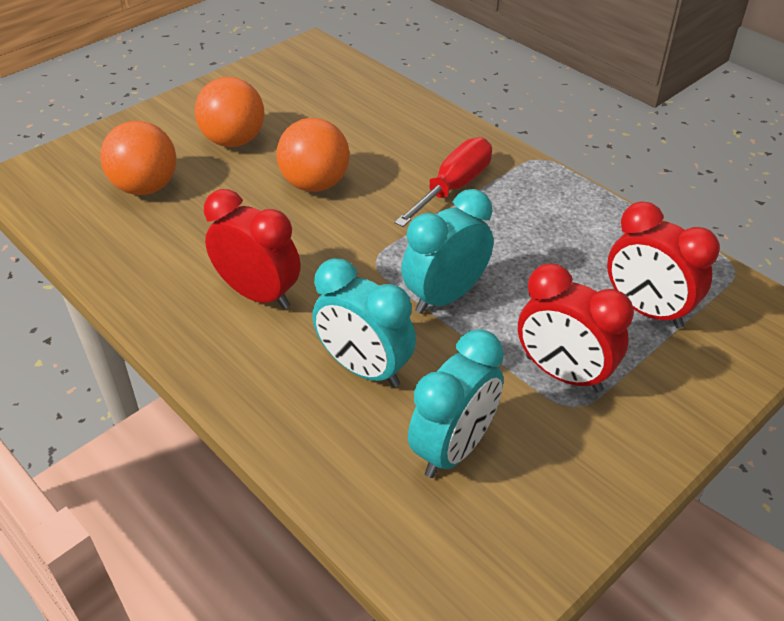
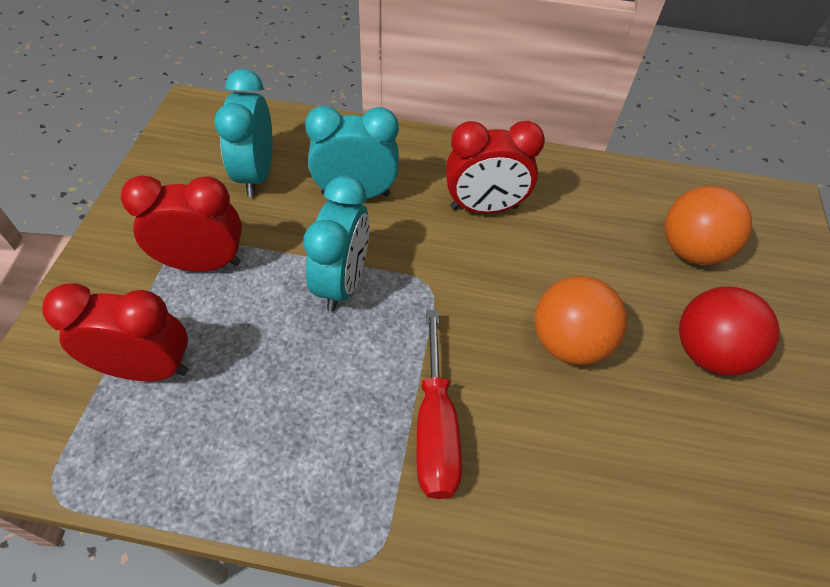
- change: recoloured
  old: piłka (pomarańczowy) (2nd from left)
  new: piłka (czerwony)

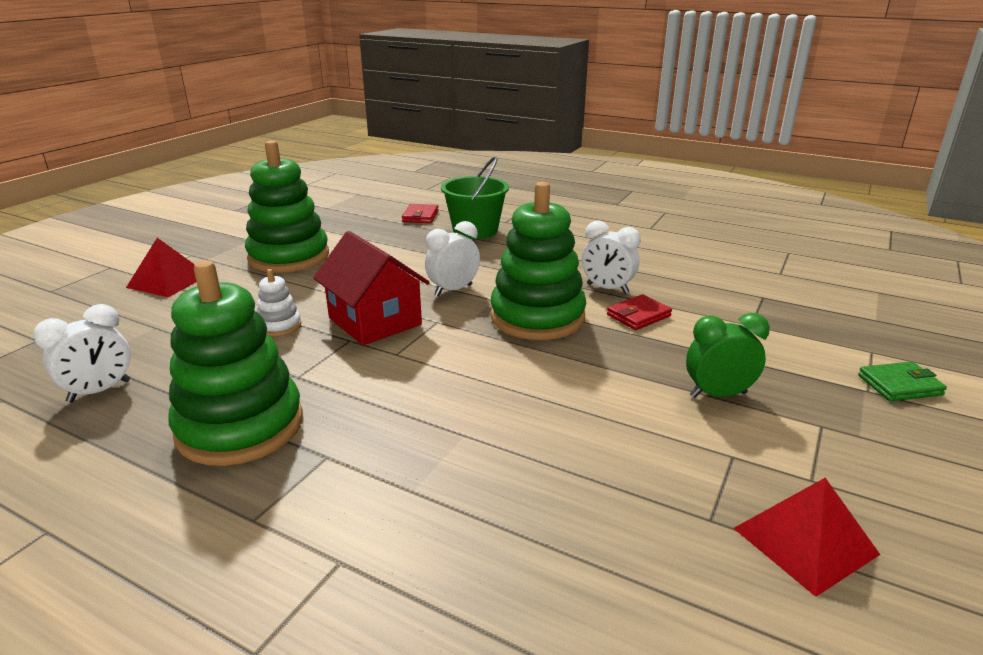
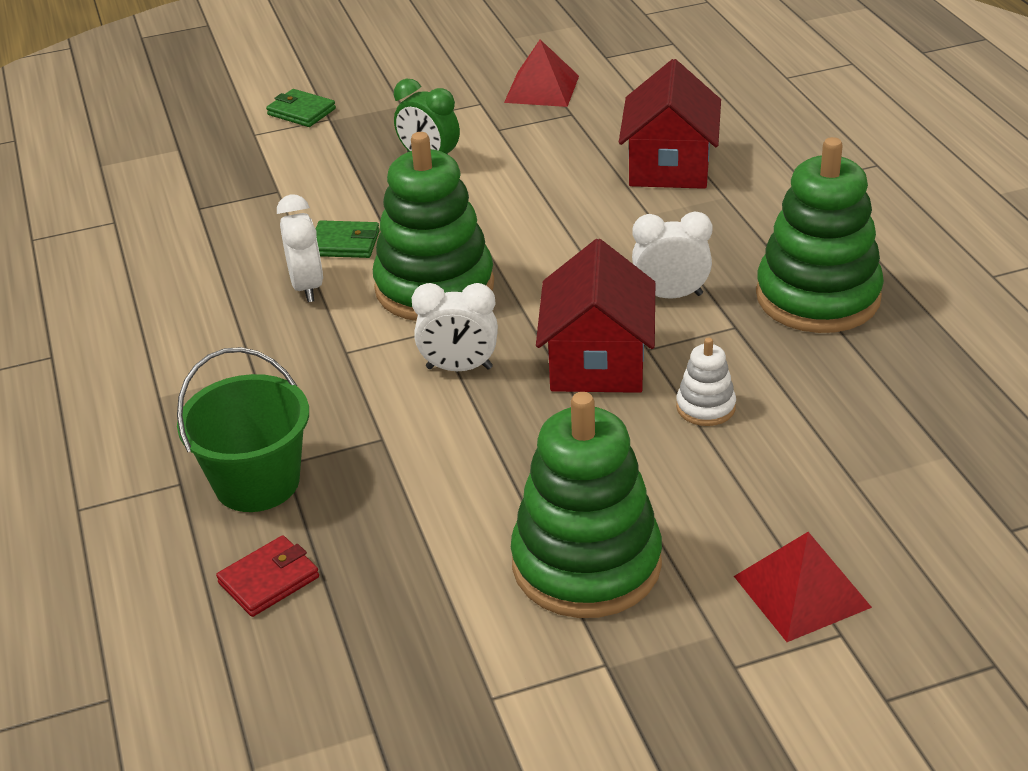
- change: added
  new: domek (czerwony) (2nd from left)
- change: moved
  old: budzik (biały) (1st from left in the first image)
  new: budzik (biały) (3rd from left)
- change: recoloured
  old: portfel (czerwony) (2nd from left)
  new: portfel (zielony) (2nd from left)

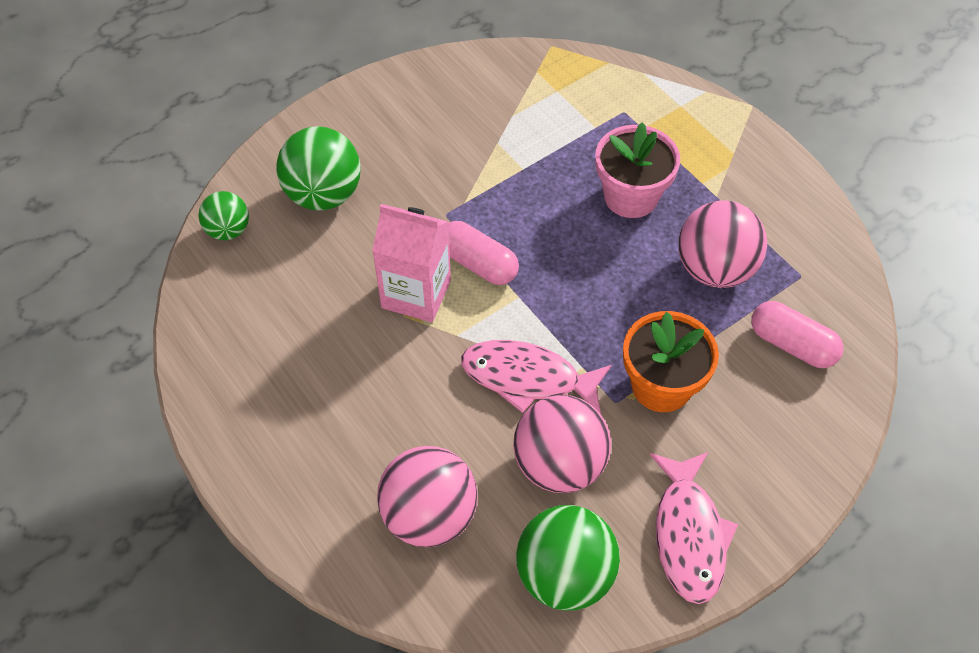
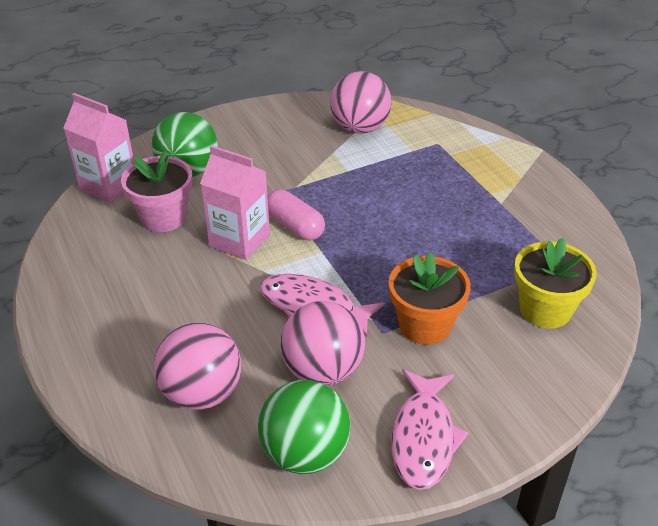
- change: moved
  old: doniczka (różowy)
- change: moved
  old: piłka (różowy) (3rd from left)
- change: replaced
  old: piłka (zielony) (1st from left)
  new: karton mleka (różowy) (1st from left)
- change: replaced
  old: kapsułka (różowy) (2nd from left)
  new: doniczka (żółty)

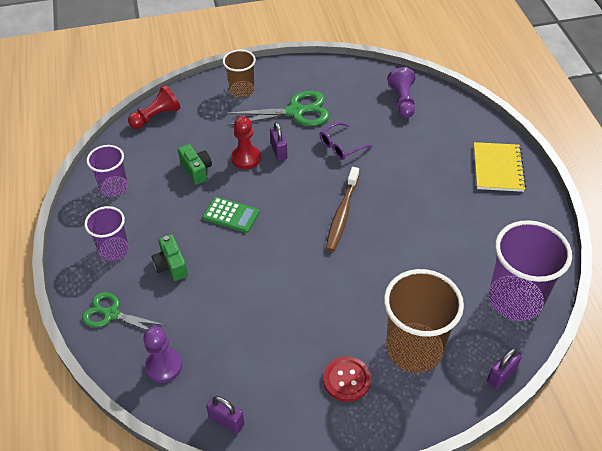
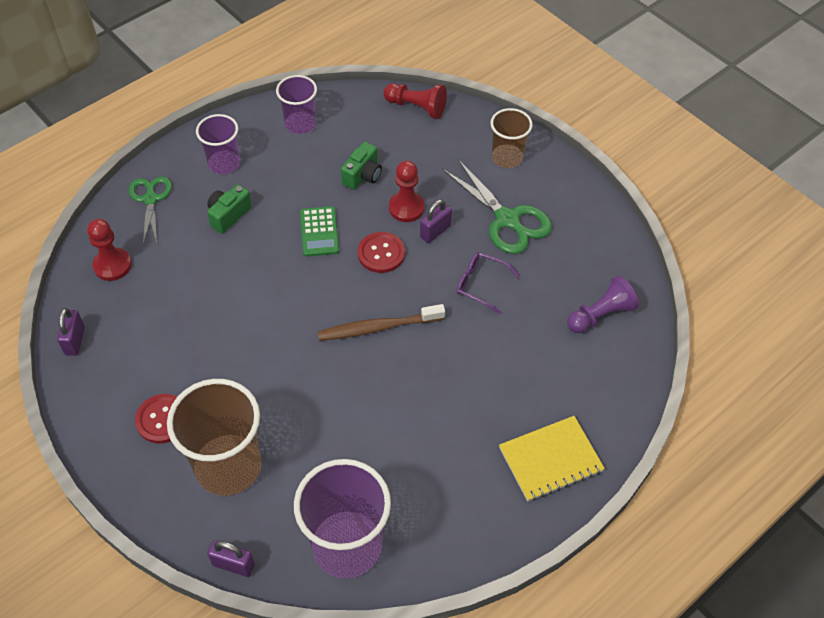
- change: added
  new: guzik (czerwony) (2nd from left)
- change: recoloured
  old: pionek (fioletowy) (1st from left)
  new: pionek (czerwony) (1st from left)

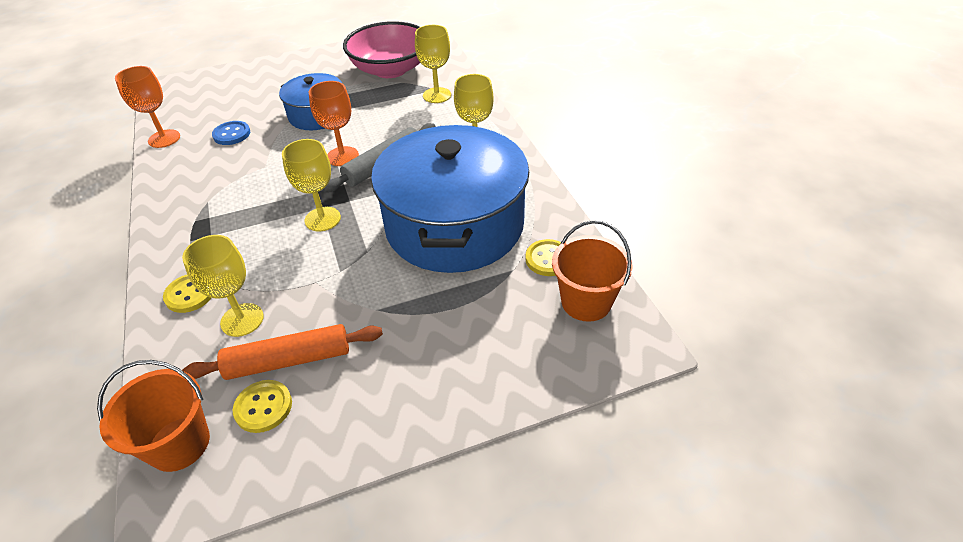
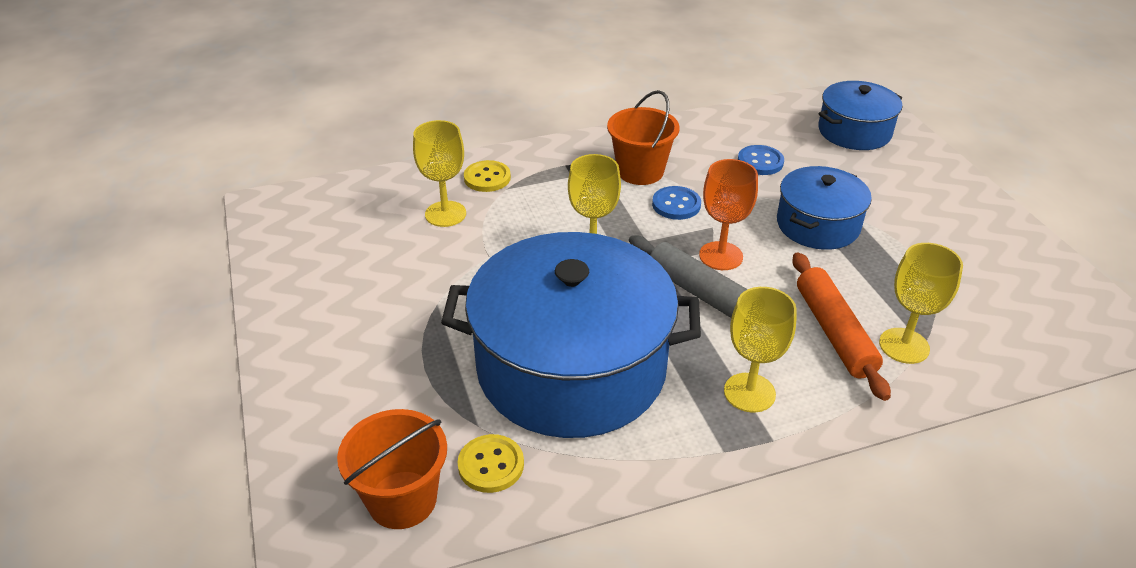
- change: removed
  old: kielich (pomarańczowy) (1st from left)
- change: removed
  old: guzik (żółty) (2nd from left)
- change: removed
  old: miska (różowy)
- change: added
  new: guzik (niebieski) (1st from left)
- change: added
  new: garnek (niebieski) (3rd from left)
- change: moved
  old: wiadro (pomarańczowy) (1st from left in the first image)
  new: wiadro (pomarańczowy) (2nd from left)
- change: moved
  old: wałek do ciasta (pomarańczowy)

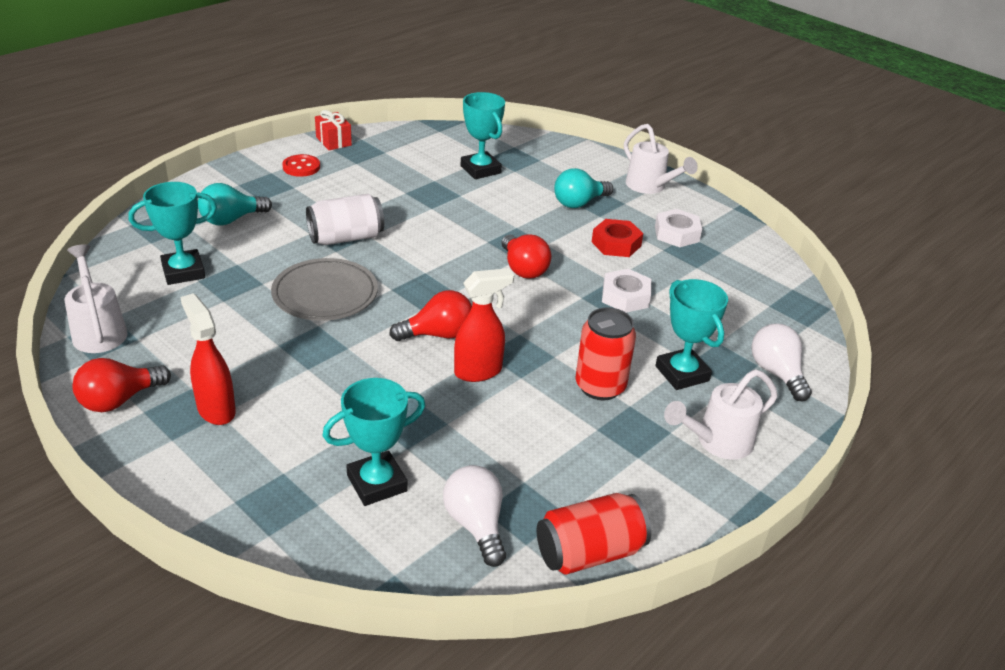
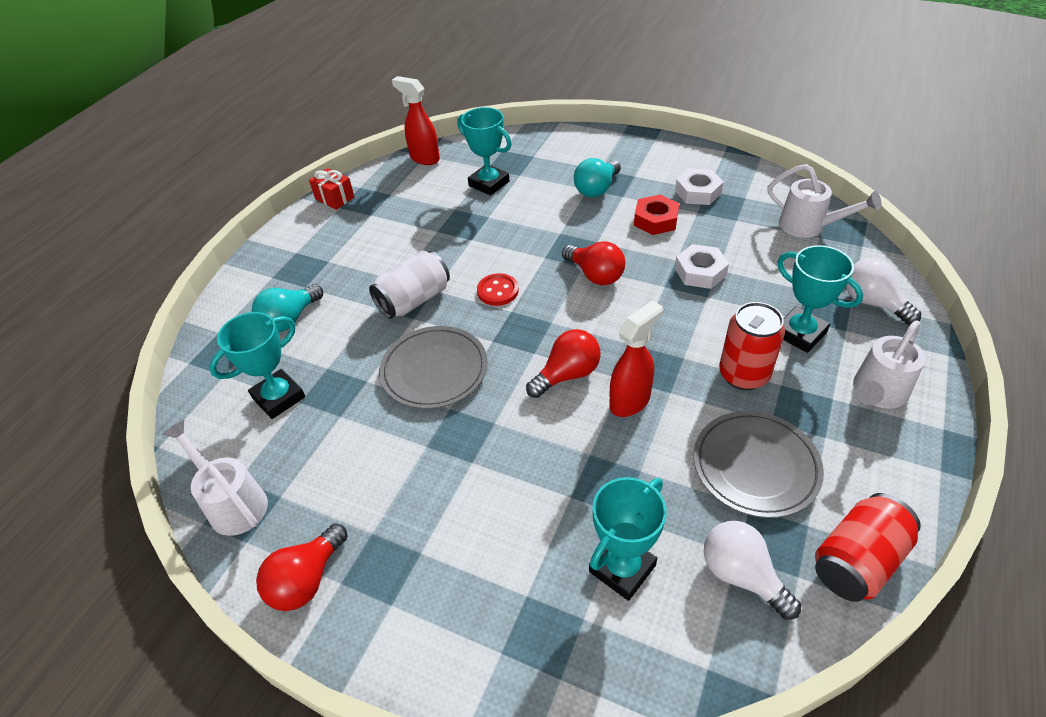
- change: added
  new: talerz (szary) (2nd from left)
- change: moved
  old: spryskiwacz (czerwony) (1st from left)
- change: moved
  old: guzik (czerwony)
- change: moved
  old: konewka (biały) (2nd from left)

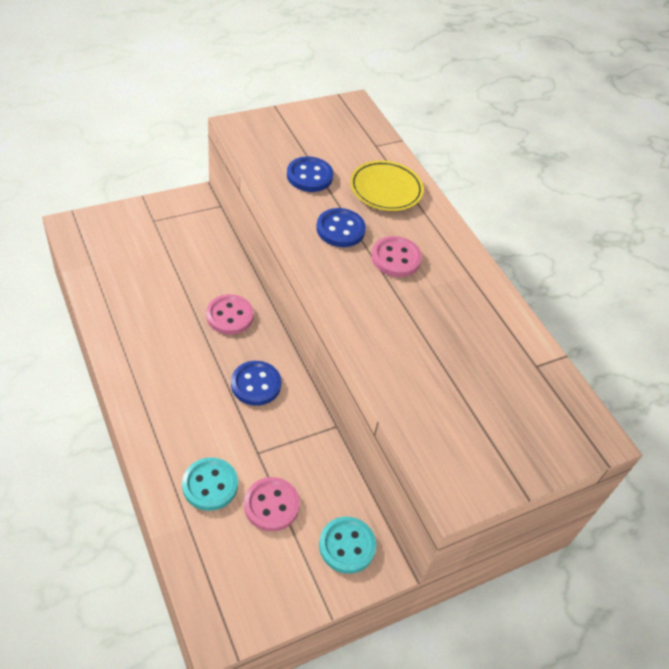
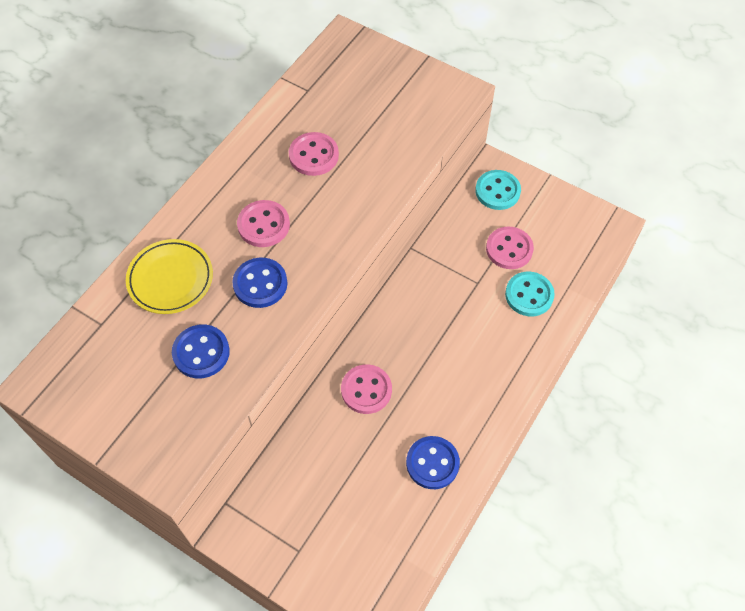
- change: added
  new: guzik (różowy) (2nd from left)
- change: moved
  old: guzik (niebieski) (1st from left in the first image)
  new: guzik (niebieski) (3rd from left)

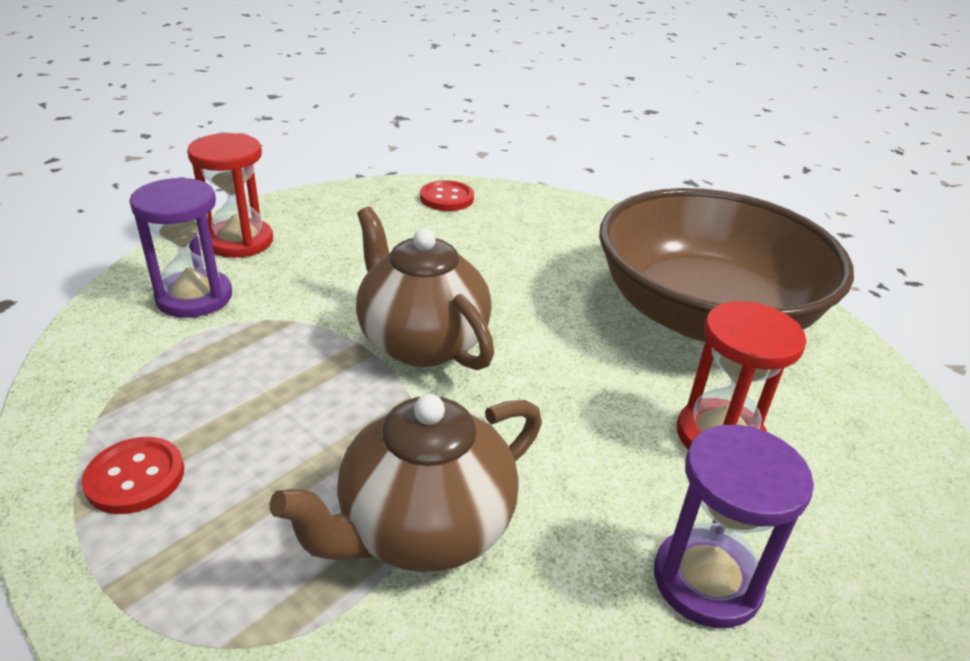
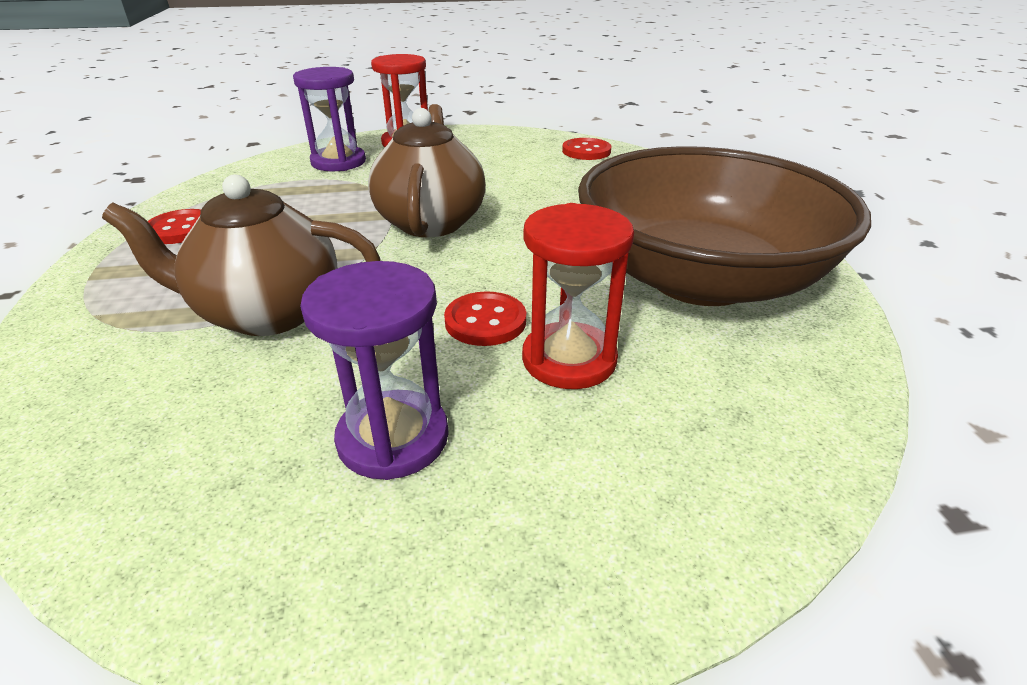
- change: added
  new: guzik (czerwony) (2nd from left)

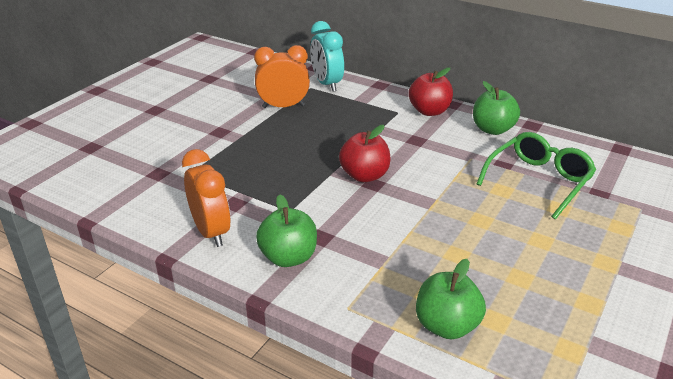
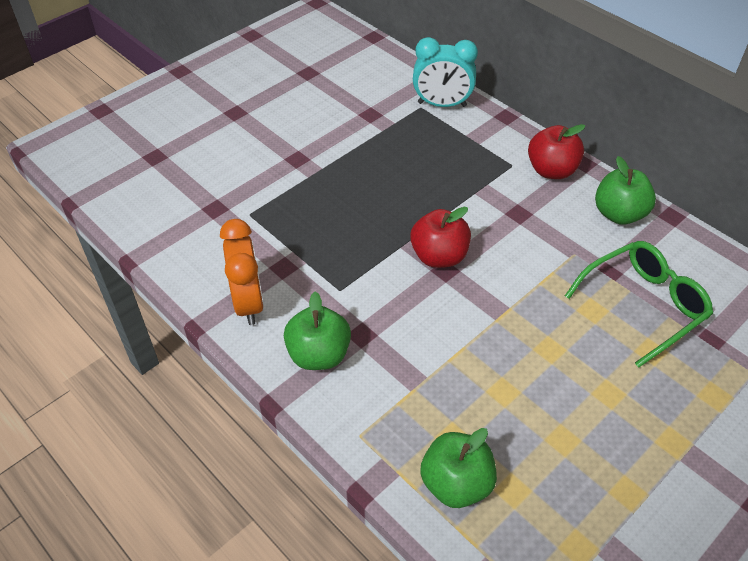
- change: removed
  old: budzik (pomarańczowy) (2nd from left)
- change: turned
  old: budzik (turkusowy)
  degrees: -75

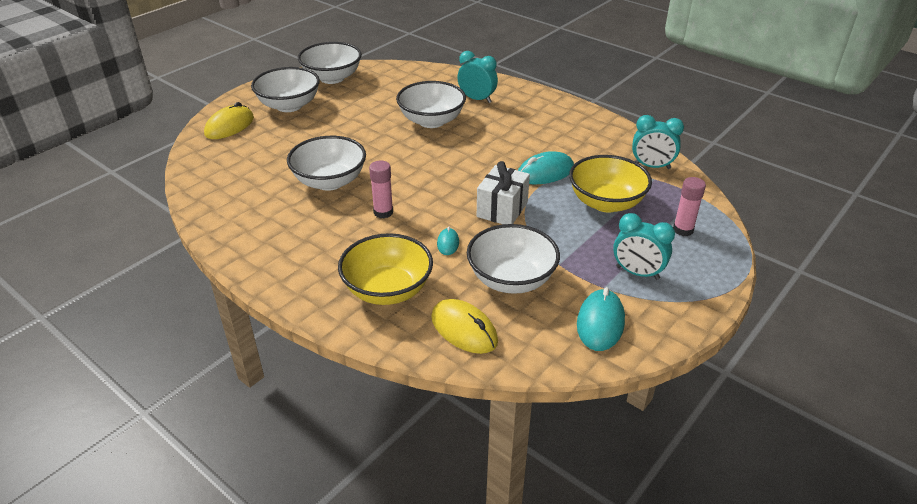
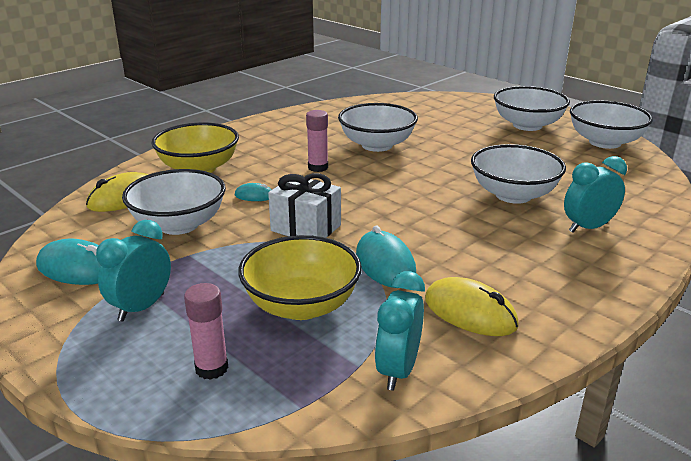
- change: moved
  old: myszka (żółty) (1st from left in the first image)
  new: myszka (żółty) (2nd from left)
- change: turned
  old: budzik (turkusowy) (1st from left in the first image)
  degrees: -150

